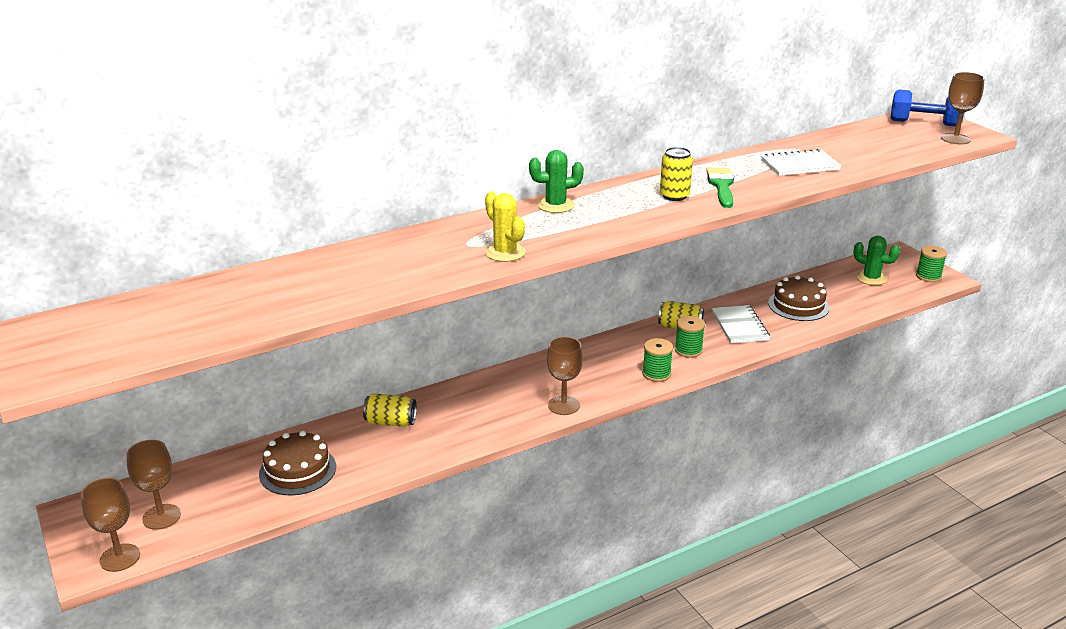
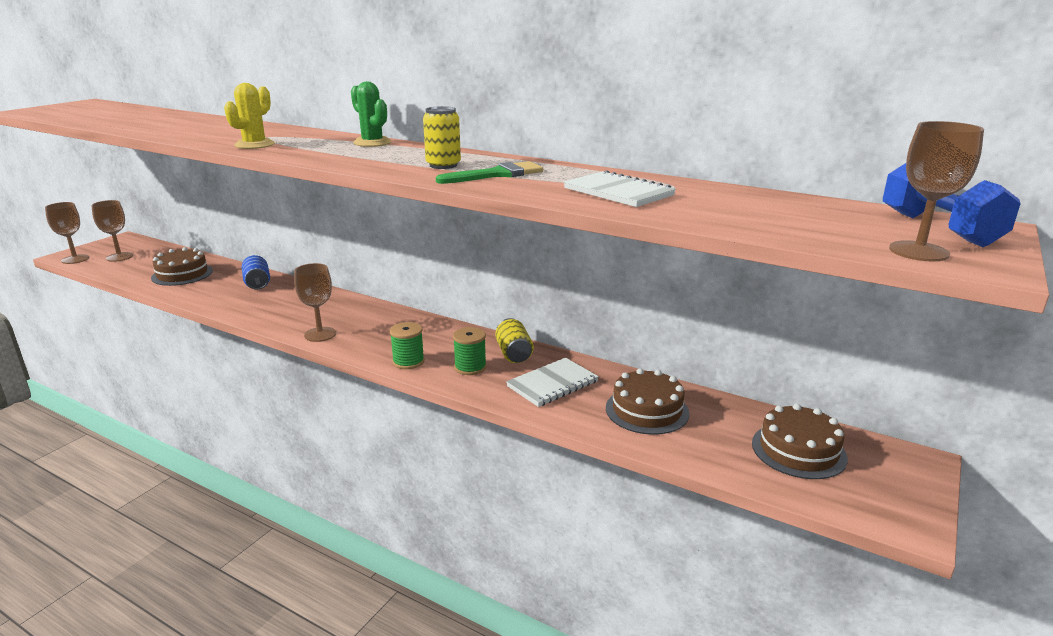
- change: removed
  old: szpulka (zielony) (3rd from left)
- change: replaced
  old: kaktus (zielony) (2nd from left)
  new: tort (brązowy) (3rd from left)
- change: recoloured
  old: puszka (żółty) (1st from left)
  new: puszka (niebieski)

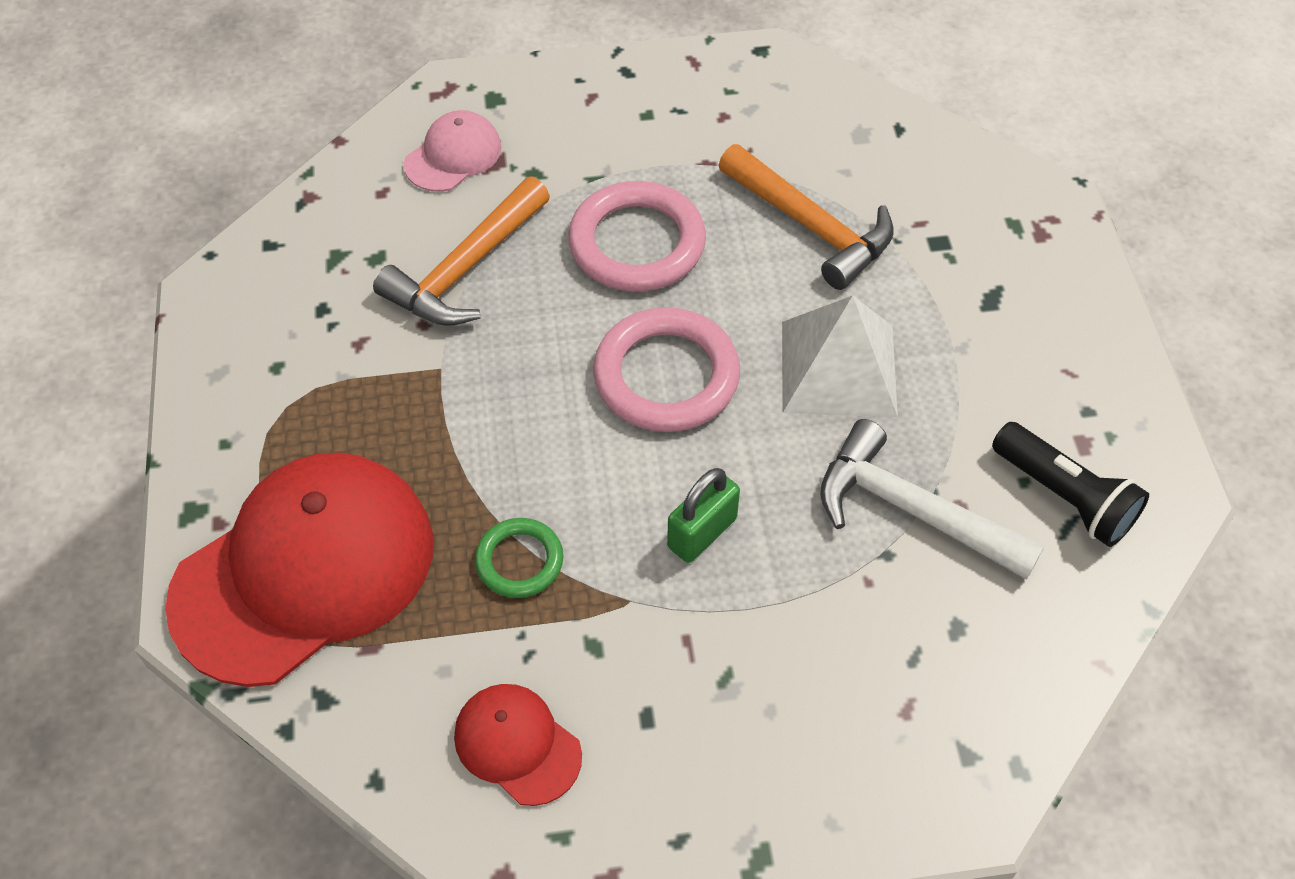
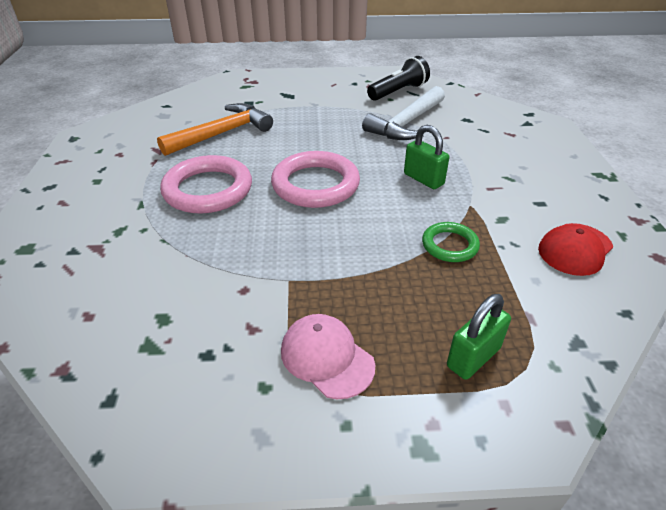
- change: removed
  old: młotek (pomarańczowy) (1st from left)
- change: removed
  old: piramida (biały)
- change: moved
  old: czapka (różowy)
- change: replaced
  old: czapka (czerwony) (1st from left)
  new: kłódka (zielony) (2nd from left)

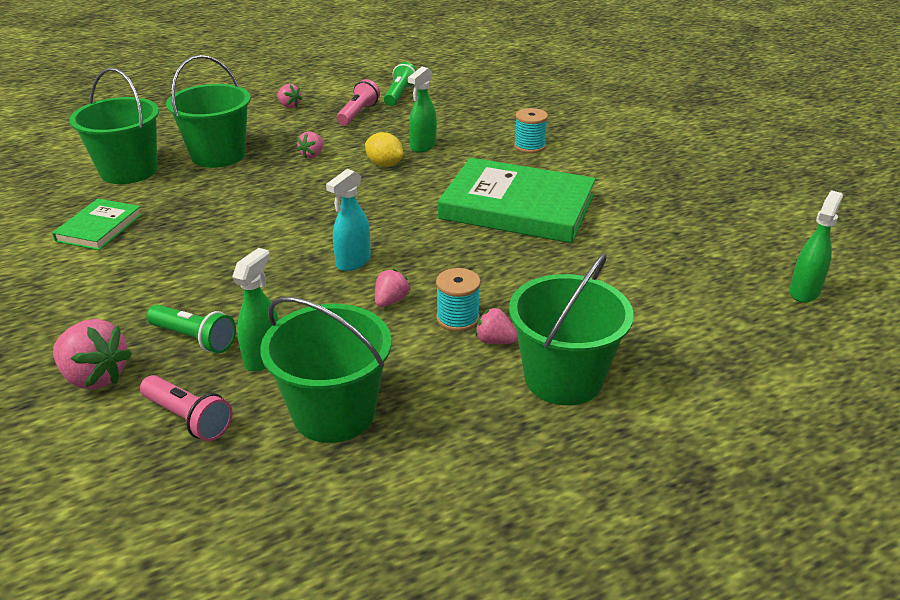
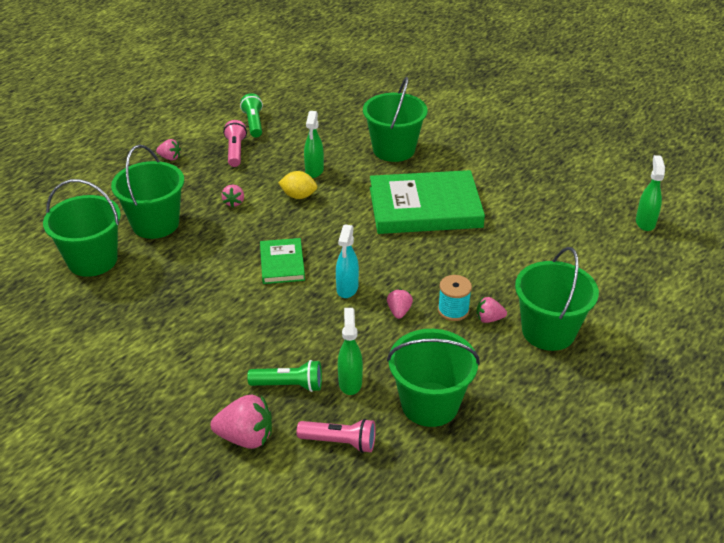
- change: moved
  old: książka (zielony) (1st from left)
- change: replaced
  old: szpulka (turkusowy) (2nd from left)
  new: wiadro (zielony) (3rd from left)

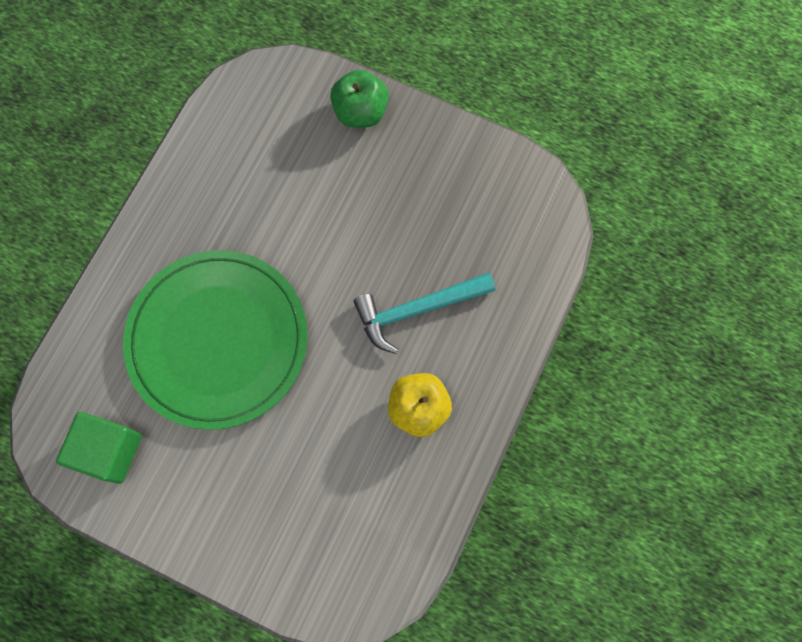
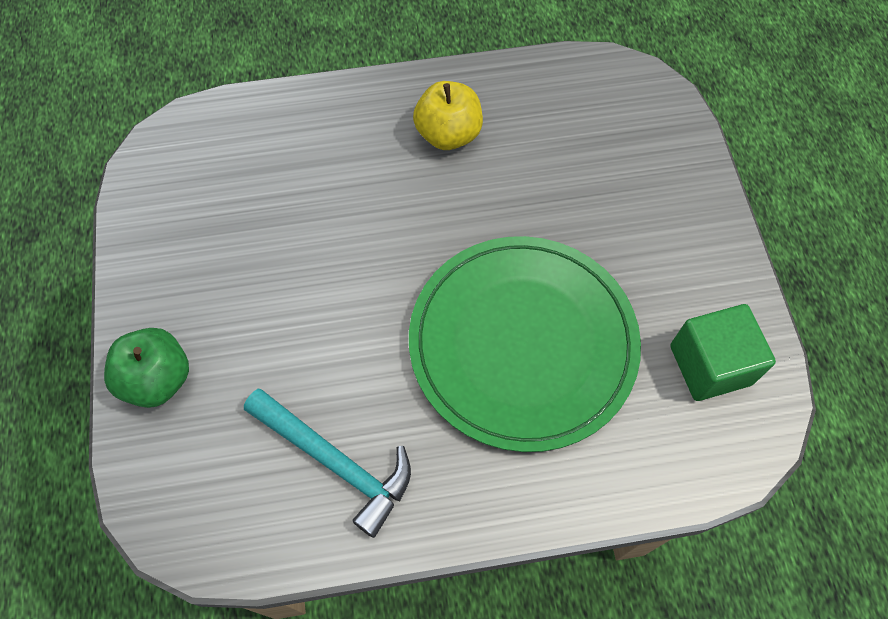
- change: moved
  old: młotek (turkusowy)

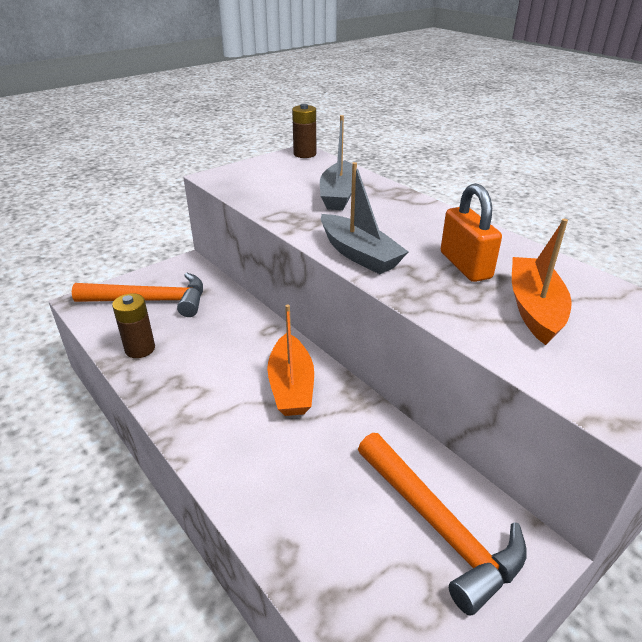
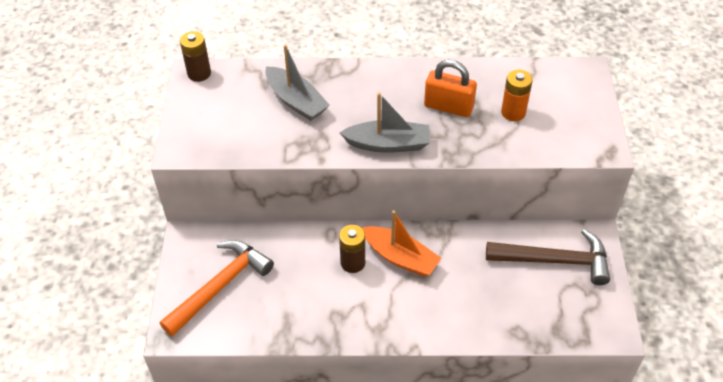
- change: moved
  old: bateria (brązowy) (1st from left in the first image)
  new: bateria (brązowy) (2nd from left)
- change: replaced
  old: łódka (pomarańczowy) (2nd from left)
  new: bateria (pomarańczowy)
- change: recoloured
  old: młotek (pomarańczowy) (2nd from left)
  new: młotek (brązowy)

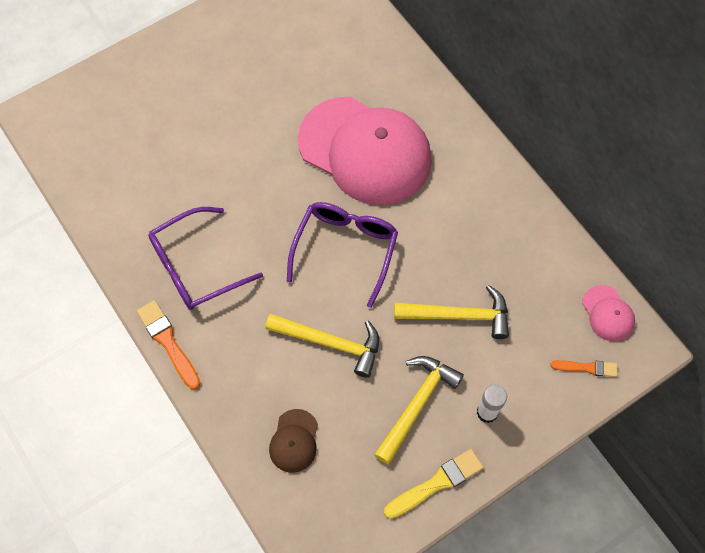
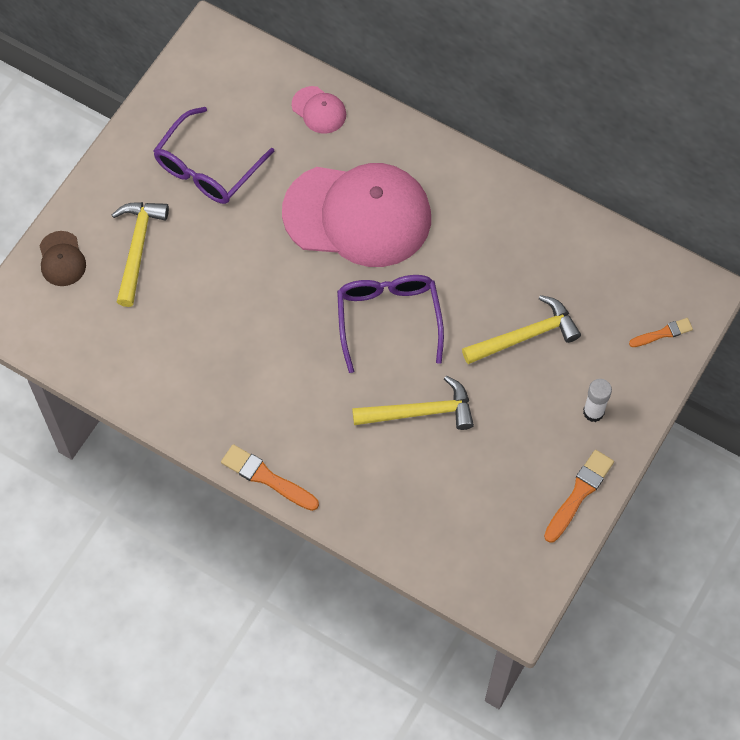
- change: moved
  old: okulary (fioletowy) (1st from left)
- change: moved
  old: czapka (brązowy)
- change: moved
  old: młotek (żółty) (2nd from left in the first image)
  new: młotek (żółty) (1st from left)
- change: moved
  old: czapka (różowy) (2nd from left in the first image)
  new: czapka (różowy) (1st from left)
- change: recoloured
  old: pędzel (żółty)
  new: pędzel (pomarańczowy) (2nd from left)

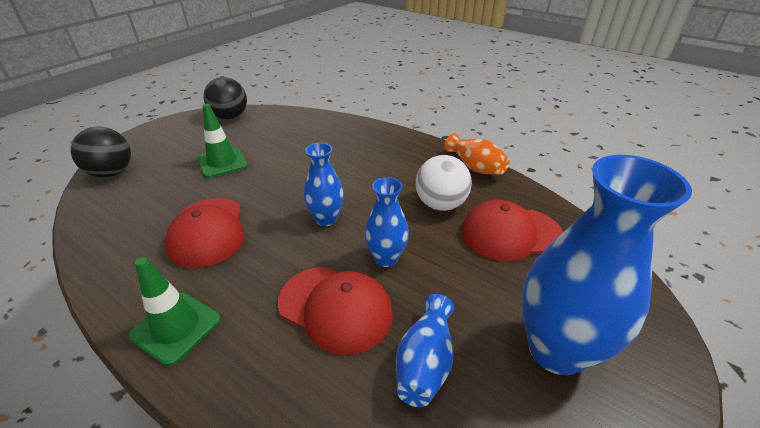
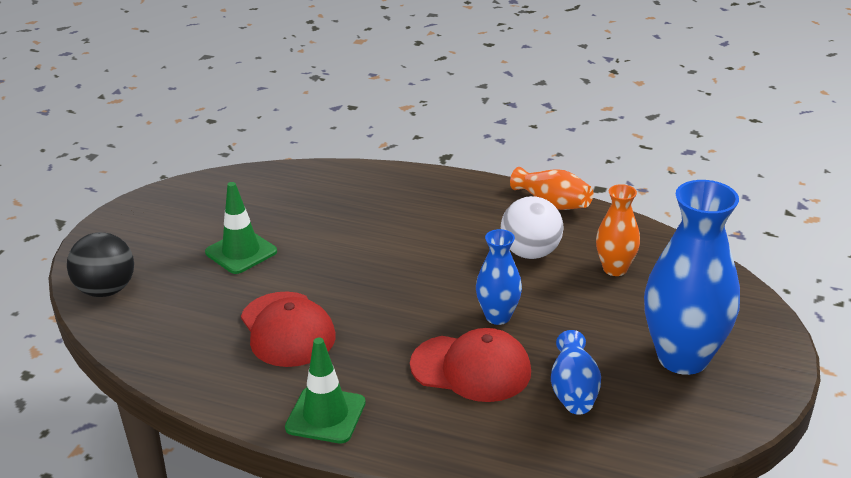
- change: removed
  old: piłka (czarny) (2nd from left)
- change: removed
  old: wazon (niebieski) (1st from left)
- change: replaced
  old: czapka (czerwony) (3rd from left)
  new: wazon (pomarańczowy) (2nd from left)

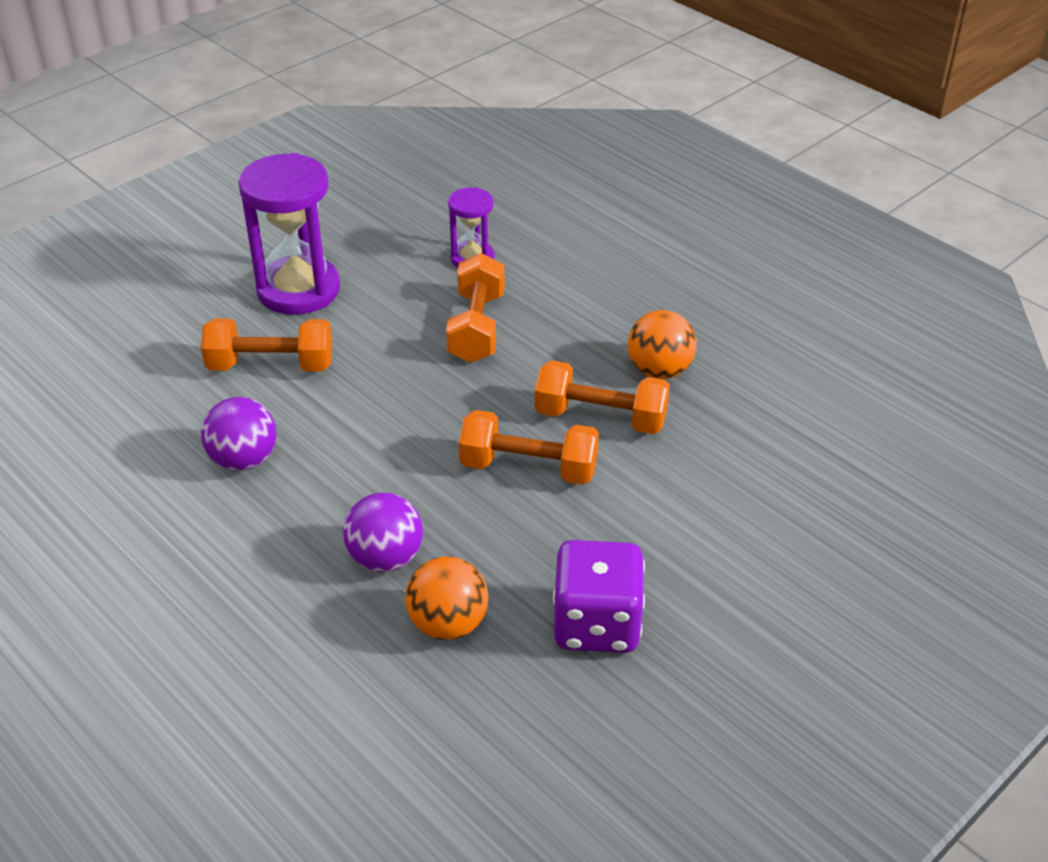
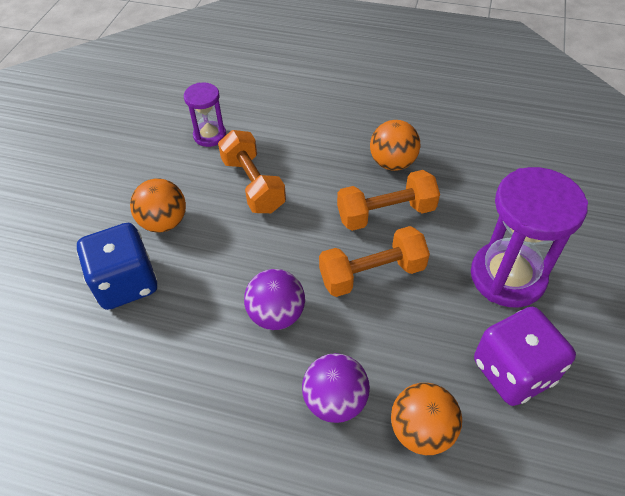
- change: added
  new: piłka (pomarańczowy) (1st from left)
- change: moved
  old: piłka (fioletowy) (1st from left)
- change: moved
  old: klepsydra (fioletowy) (1st from left in the first image)
  new: klepsydra (fioletowy) (2nd from left)
- change: replaced
  old: hantel (pomarańczowy) (1st from left)
  new: kostka do gry (niebieski)

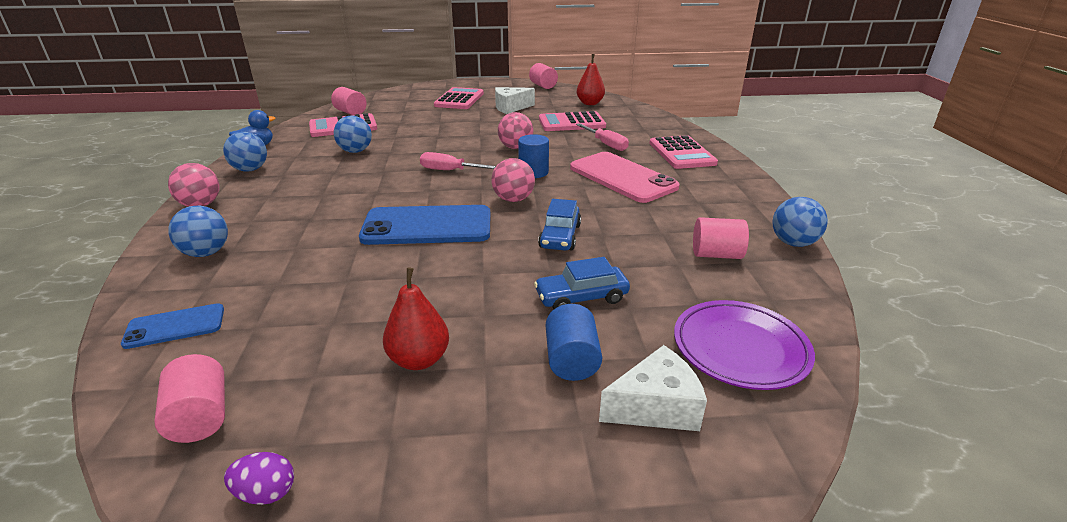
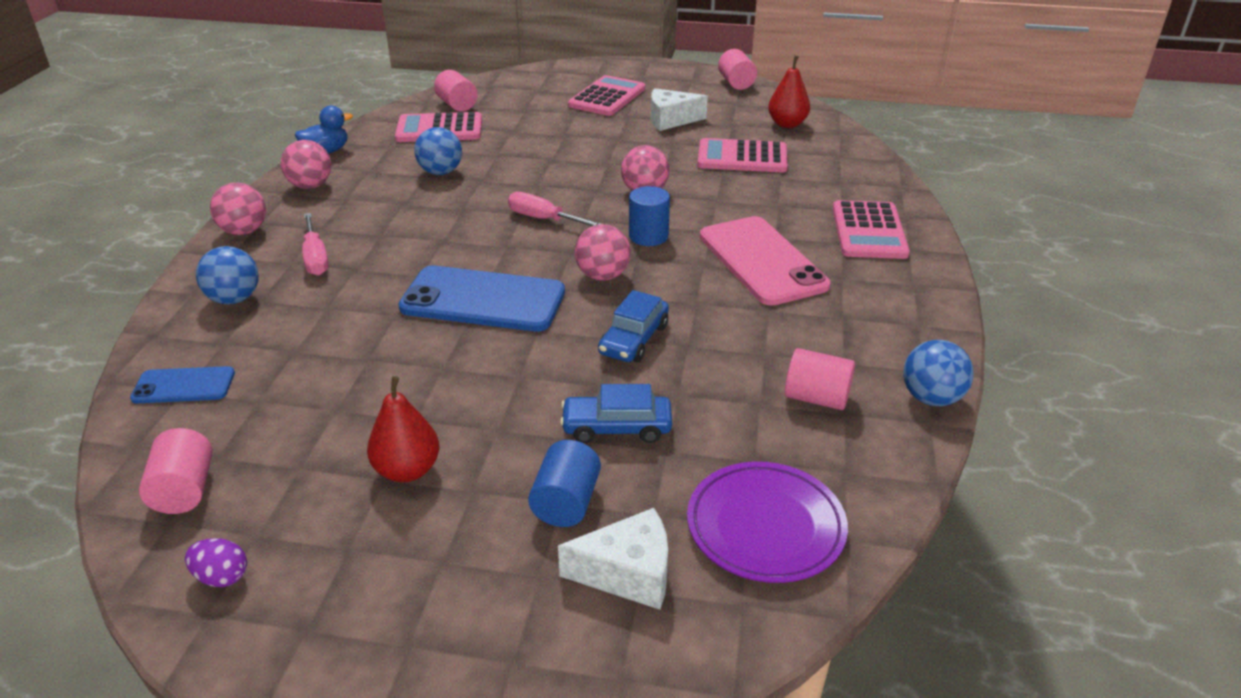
- change: moved
  old: śrubokręt (różowy) (2nd from left in the first image)
  new: śrubokręt (różowy) (1st from left)
- change: recoloured
  old: piłka (niebieski) (2nd from left)
  new: piłka (różowy) (2nd from left)

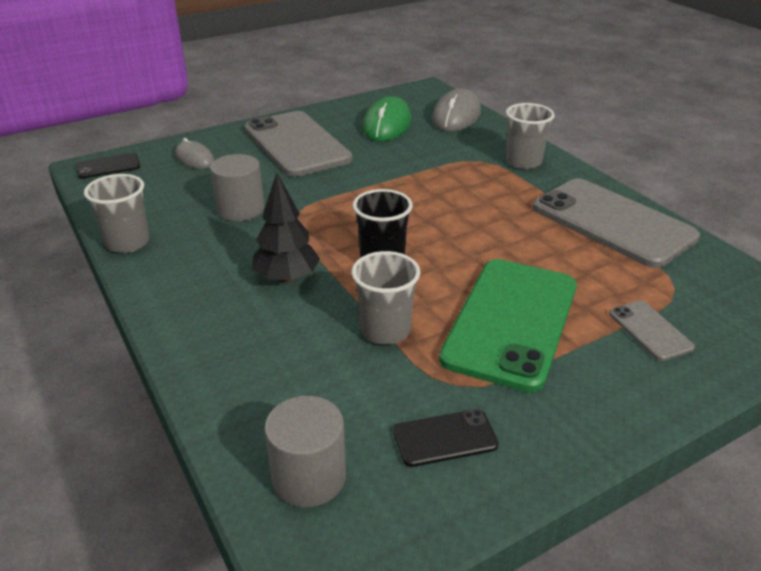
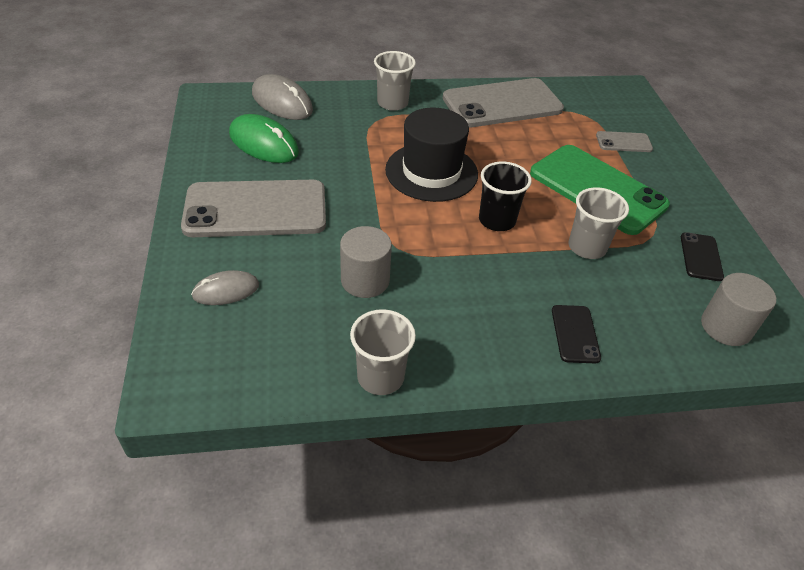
- change: removed
  old: drzewko (czarny)
- change: added
  new: kapelusz (czarny)
- change: moved
  old: telefon (czarny) (1st from left)

